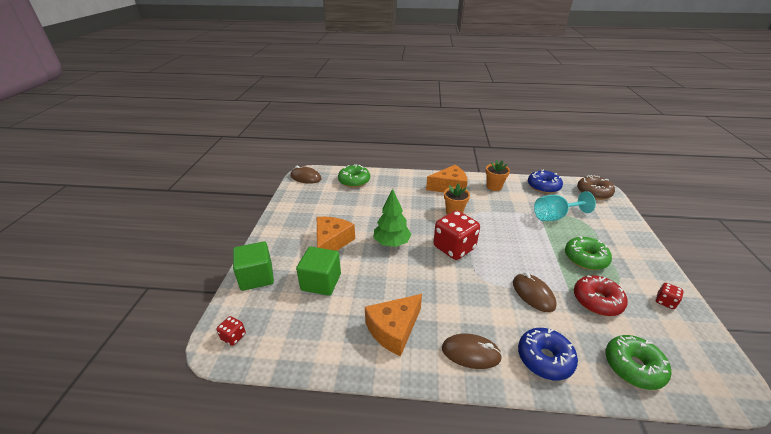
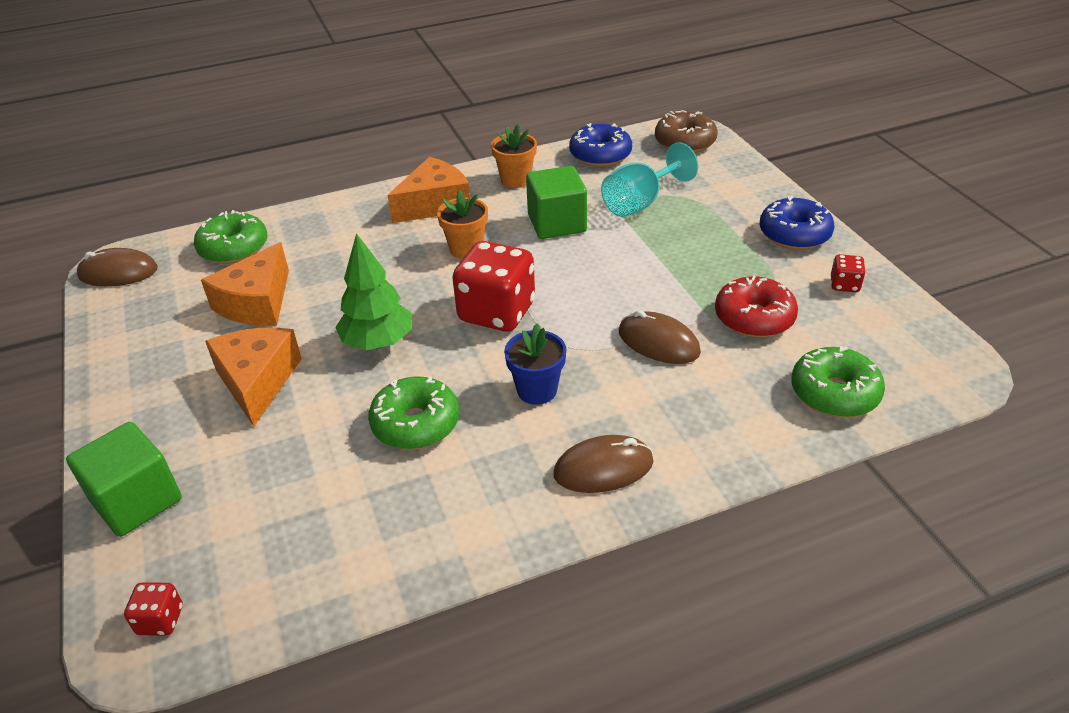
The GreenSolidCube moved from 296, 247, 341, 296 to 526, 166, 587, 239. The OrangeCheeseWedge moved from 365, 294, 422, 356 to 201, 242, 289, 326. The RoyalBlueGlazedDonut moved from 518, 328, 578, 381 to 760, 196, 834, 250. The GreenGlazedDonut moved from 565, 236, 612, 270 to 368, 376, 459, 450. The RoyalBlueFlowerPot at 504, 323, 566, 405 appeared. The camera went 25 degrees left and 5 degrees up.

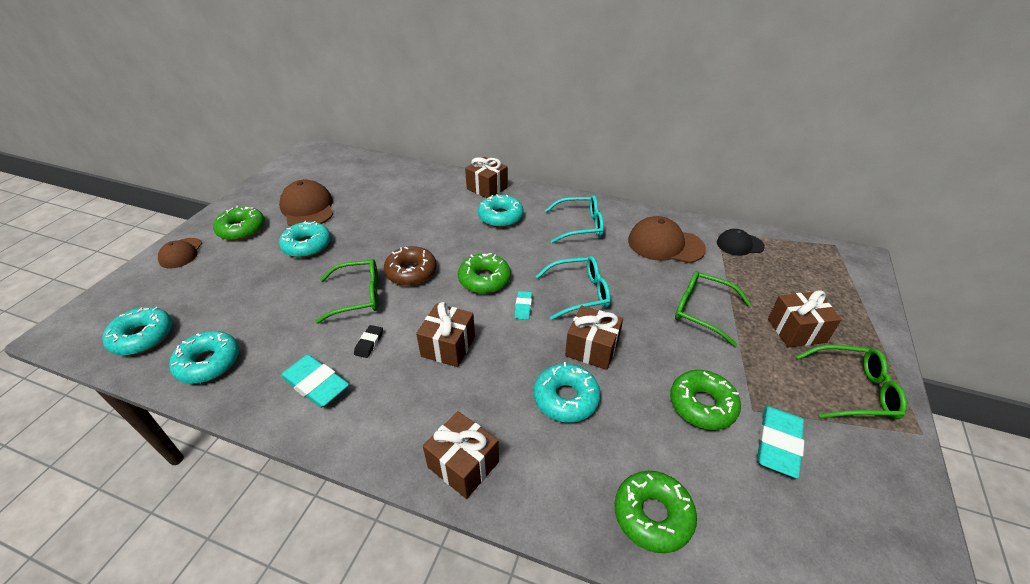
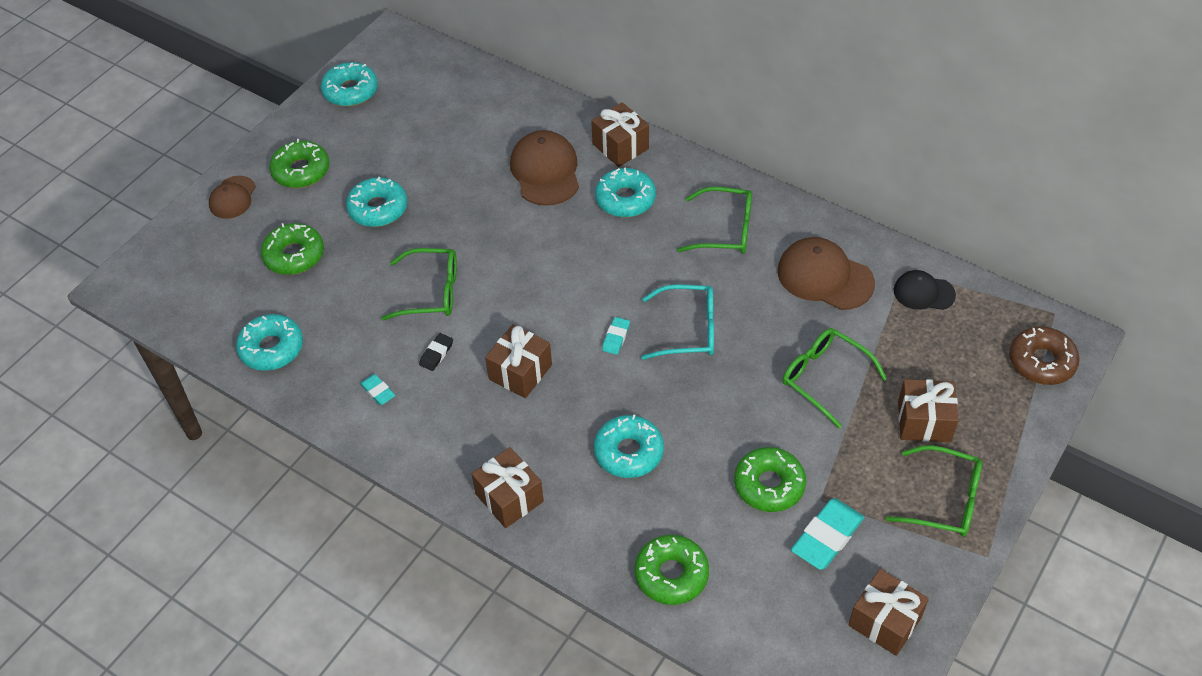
The TealGlazedDonut moved from 102, 307, 172, 355 to 321, 62, 378, 106. The DarkBrownBaseballCap moved from 279, 180, 333, 226 to 510, 130, 579, 206. The TealGumEraser at 281, 355, 349, 408 changed to 0.52 times the size. The DarkBrownGlazedDonut moved from 384, 246, 437, 286 to 1009, 326, 1080, 385. The GreenGlazedDonut moved from 458, 253, 511, 294 to 261, 223, 324, 275. The TealSpectacles at 545, 195, 604, 243 became the GreenSpectacles at 677, 187, 752, 254. The DarkBrownWrappedGift moved from 565, 306, 623, 370 to 848, 569, 929, 656. The camera went 15 degrees right and 10 degrees up.

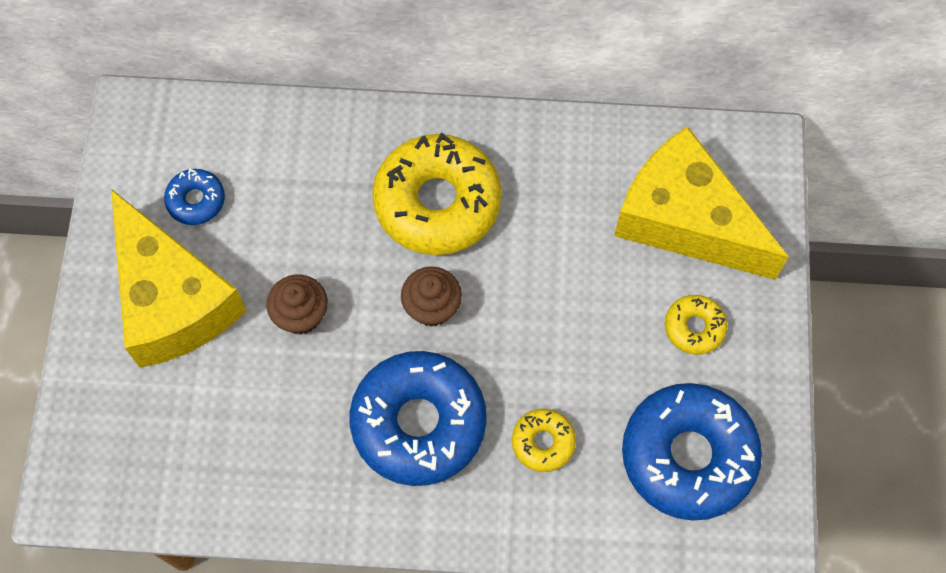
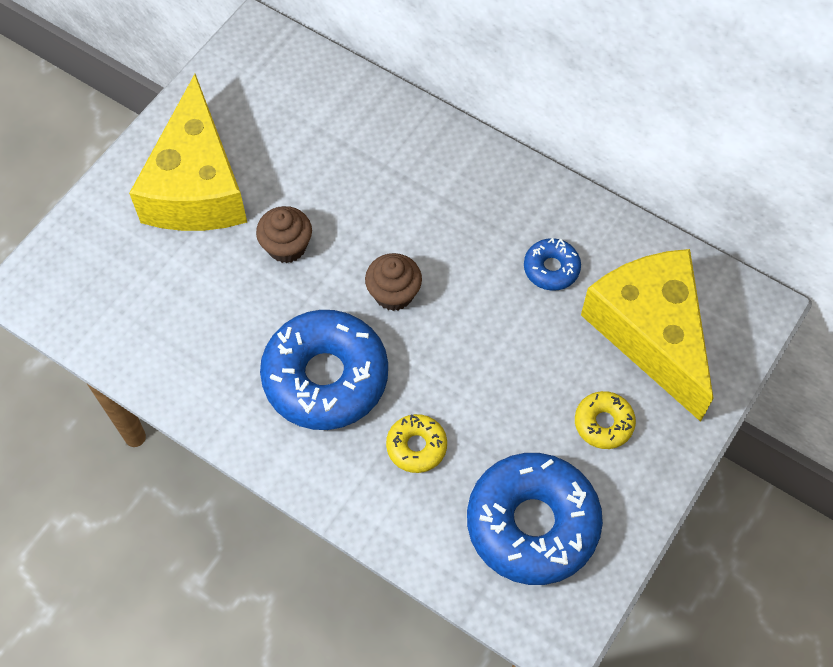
The RoyalBlueGlazedDonut moved from 164, 168, 225, 225 to 524, 238, 581, 291. The YellowGlazedDonut at 372, 133, 501, 255 disappeared. The camera went 30 degrees right and 5 degrees down.

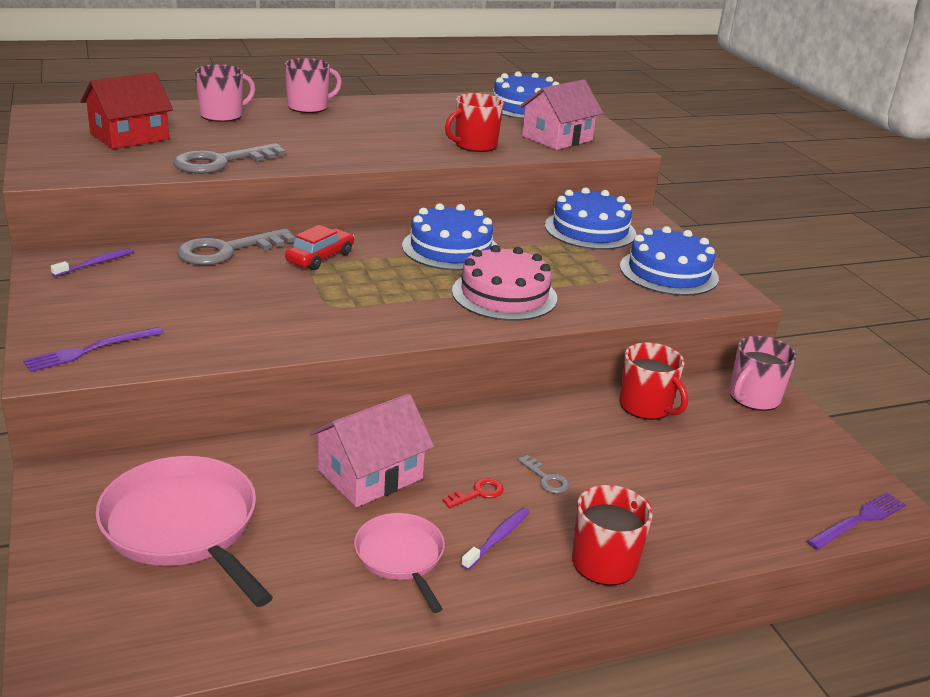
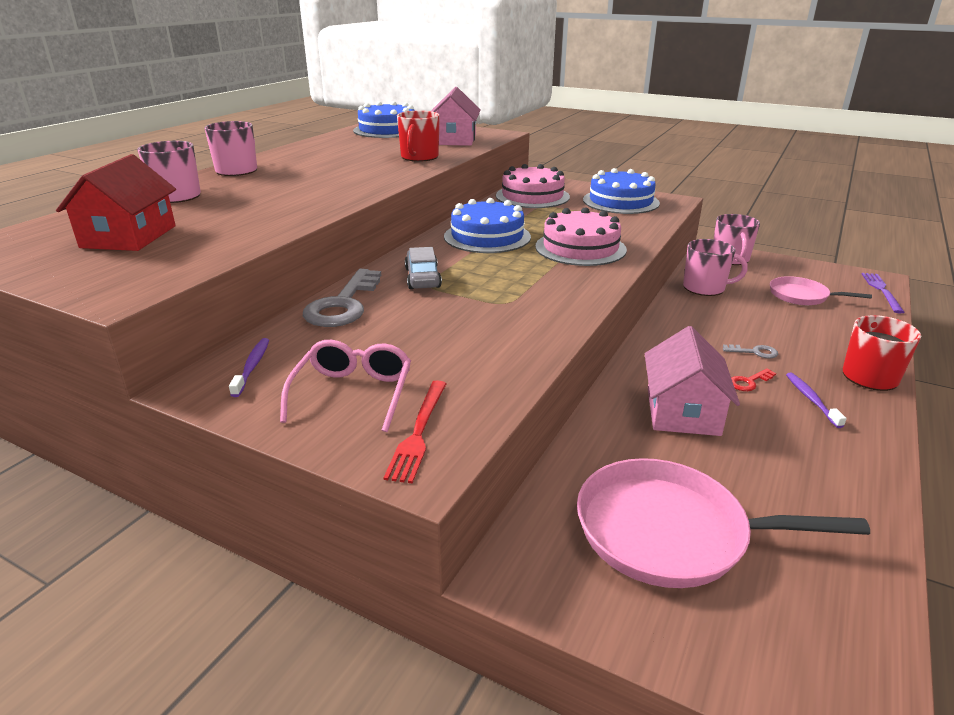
The RoyalPurpleTableFork at 23, 327, 164, 372 became the RedTableFork at 383, 380, 447, 484. The GreyDoorKey at 173, 143, 286, 174 disappeared. The RedToyCar at 285, 225, 354, 270 became the GreyToyCar at 405, 247, 442, 289. The RosePinkFryingPan moved from 354, 513, 445, 613 to 770, 276, 872, 305. The RedDoorKey at 443, 478, 504, 508 turned 135 degrees counterclockwise. The RoyalBlueGateau at 545, 187, 636, 250 became the RosePinkGateau at 496, 164, 570, 208. The RedCoffeeMug at 619, 343, 688, 420 became the RosePinkCoffeeMug at 683, 239, 748, 296. The RosePinkSpectacles at 280, 340, 411, 432 appeared. The camera went 40 degrees left and 0 degrees up.

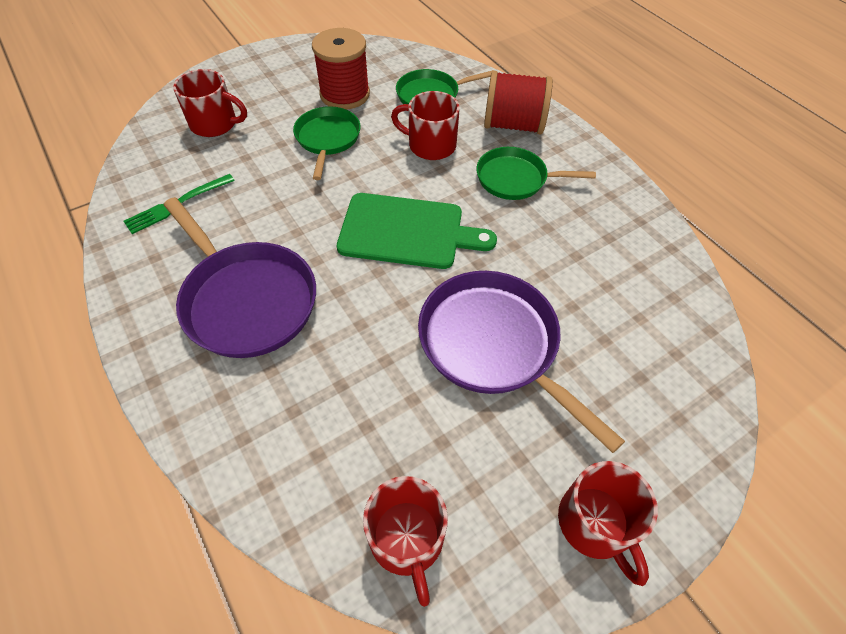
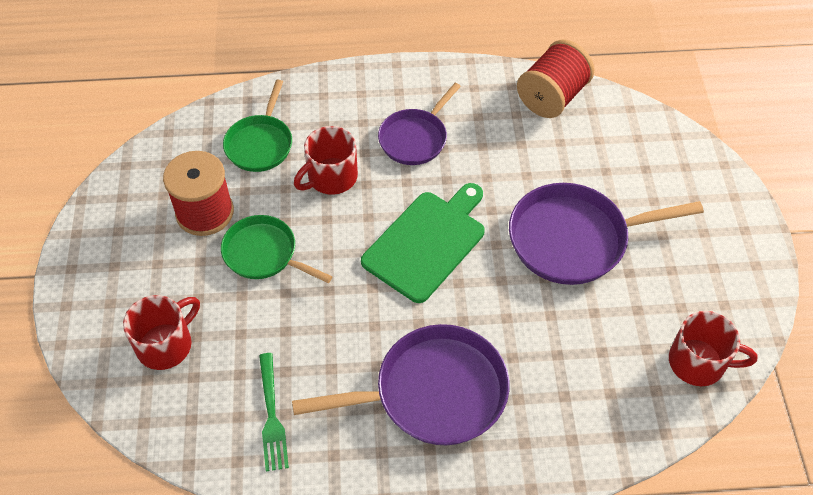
The GreenFryingPan at 476, 147, 596, 200 became the RoyalPurpleFryingPan at 378, 83, 461, 165. The RedReelOfThread moved from 484, 71, 553, 134 to 517, 40, 595, 118. The RedCoffeeMug at 558, 461, 658, 586 disappeared. The camera went 60 degrees left and 0 degrees up.

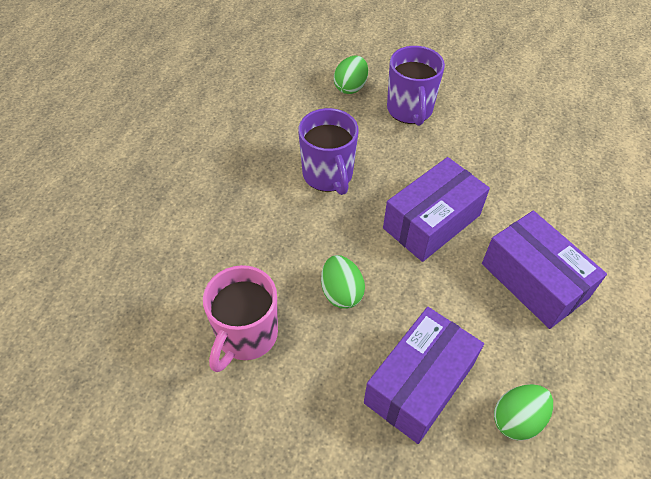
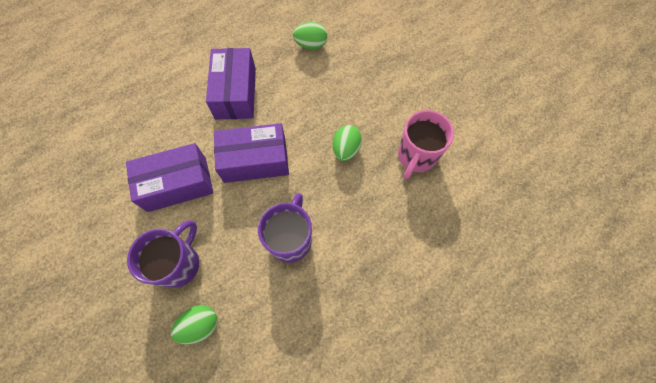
The RosePinkCoffeeMug at 203, 265, 278, 372 turned 150 degrees clockwise. The RoyalPurpleParcel moved from 364, 307, 484, 444 to 126, 143, 213, 212. The camera went 145 degrees left and 15 degrees up.

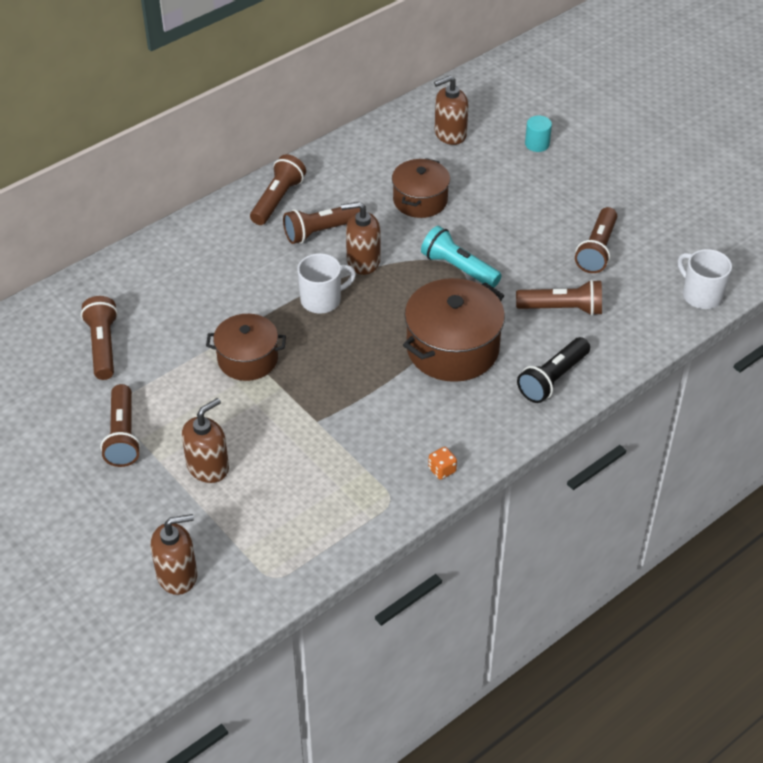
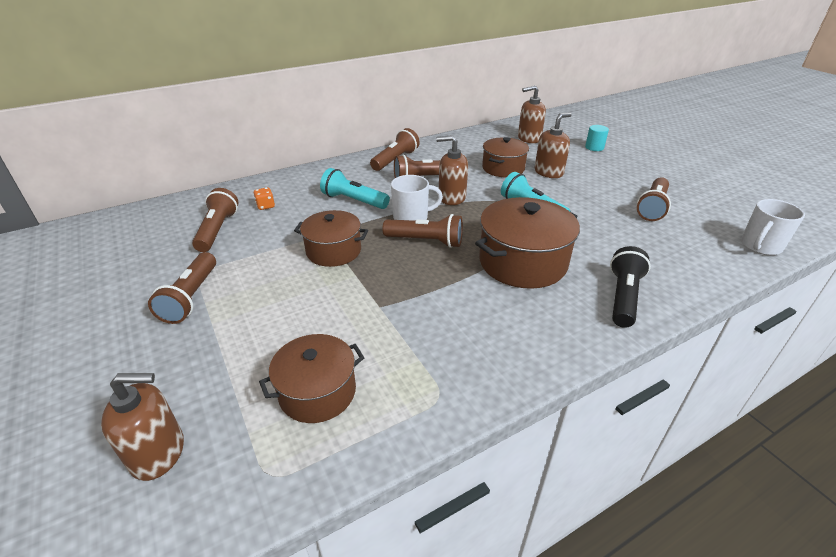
The DarkBrownPumpBottle moved from 182, 398, 229, 483 to 534, 113, 572, 178. The OrangeDie moved from 428, 447, 457, 480 to 253, 187, 275, 210. The DarkBrownPocketTorch moved from 516, 280, 602, 316 to 382, 214, 463, 248. The JetBlackPocketTorch at 517, 337, 590, 403 turned 150 degrees clockwise. The PureWhiteCoffeeMug at 678, 249, 732, 309 turned 105 degrees counterclockwise. The DarkBrownPot at 259, 334, 364, 423 appeared. The TealPocketTorch at 320, 168, 390, 209 appeared. The camera went 10 degrees right and 10 degrees down.

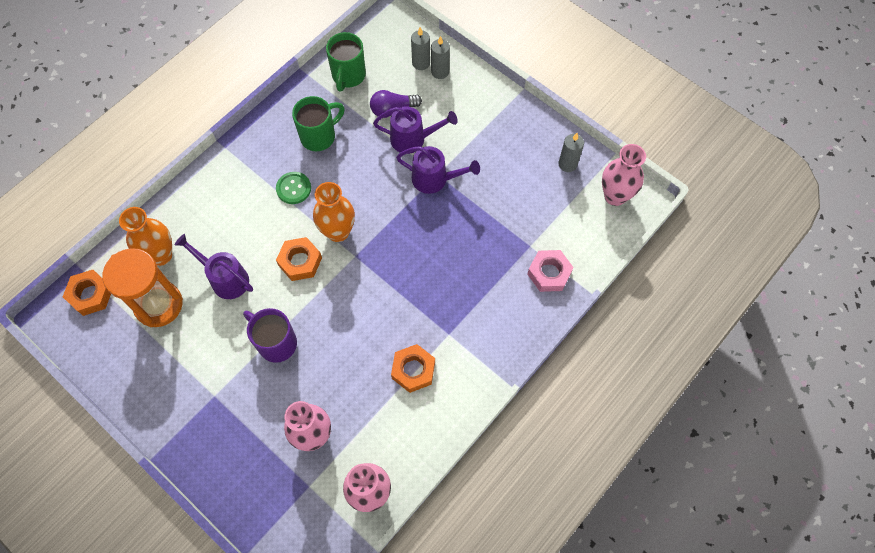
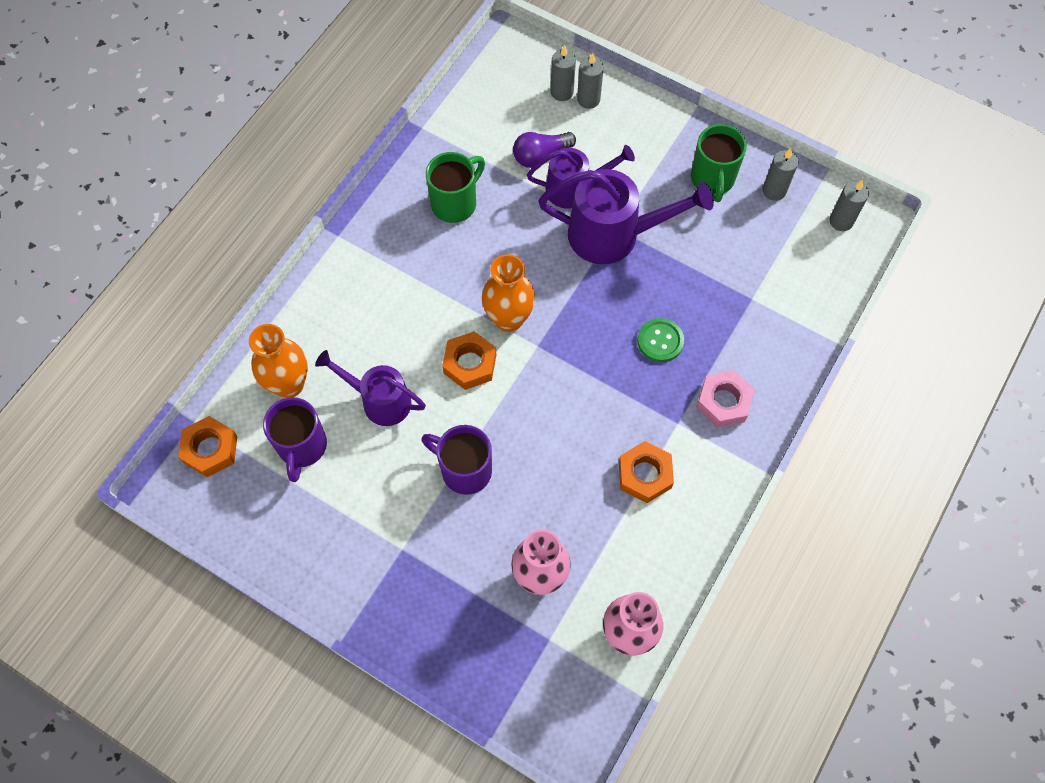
The OrangeSandTimer at 103, 248, 183, 327 was replaced by the RoyalPurpleCoffeeMug at 263, 397, 327, 482. The GreenShirtButton moved from 276, 172, 311, 204 to 638, 318, 684, 362. The GreenCoffeeMug moved from 326, 32, 366, 91 to 691, 124, 747, 202. The RoyalPurpleSprinklingCan at 396, 146, 480, 194 changed to 1.54 times the size. The RosePinkNut moved from 527, 250, 574, 292 to 696, 370, 755, 428. The RosePinkTallVase at 602, 144, 646, 206 was replaced by the GreyWaxCandle at 829, 180, 869, 231. The camera went 10 degrees left and 0 degrees up.

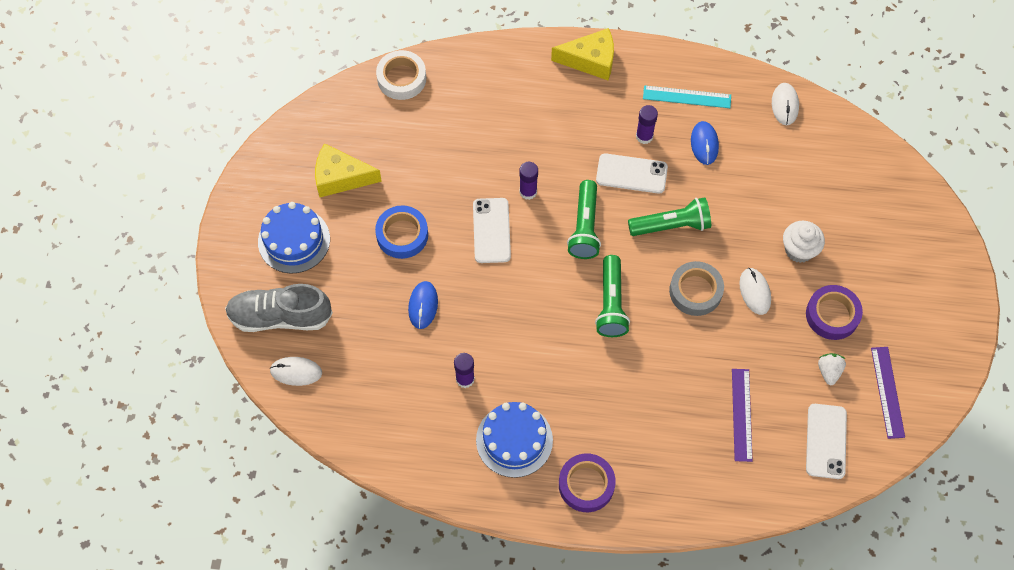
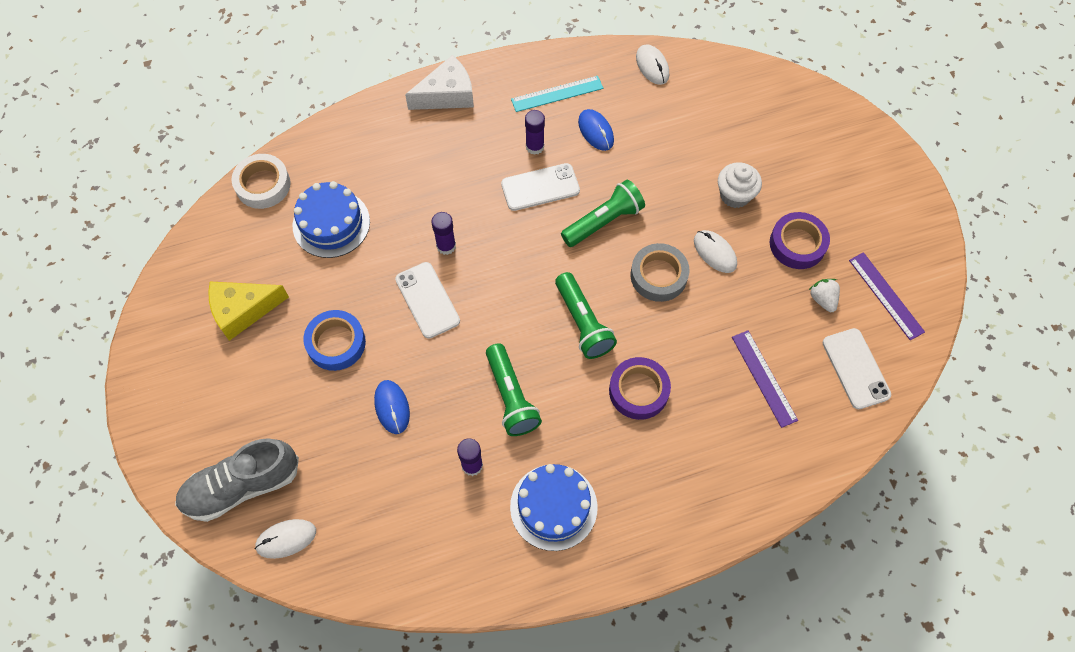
The RoyalBlueGateau moved from 258, 202, 330, 274 to 293, 181, 370, 258. The YellowCheeseWedge at 551, 28, 614, 80 became the PureWhiteCheeseWedge at 405, 55, 474, 110. The RoyalPurpleRollOfTape moved from 559, 453, 616, 512 to 609, 357, 671, 420. The GreenPocketTorch moved from 567, 180, 601, 259 to 486, 343, 542, 436. The camera went 25 degrees left and 0 degrees up.

